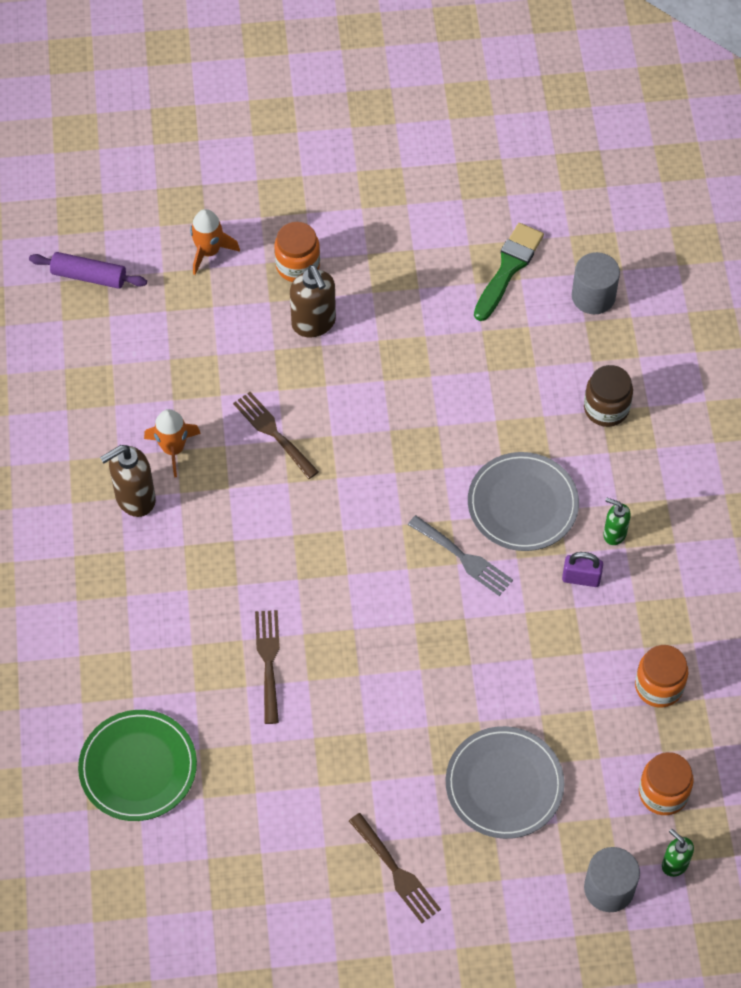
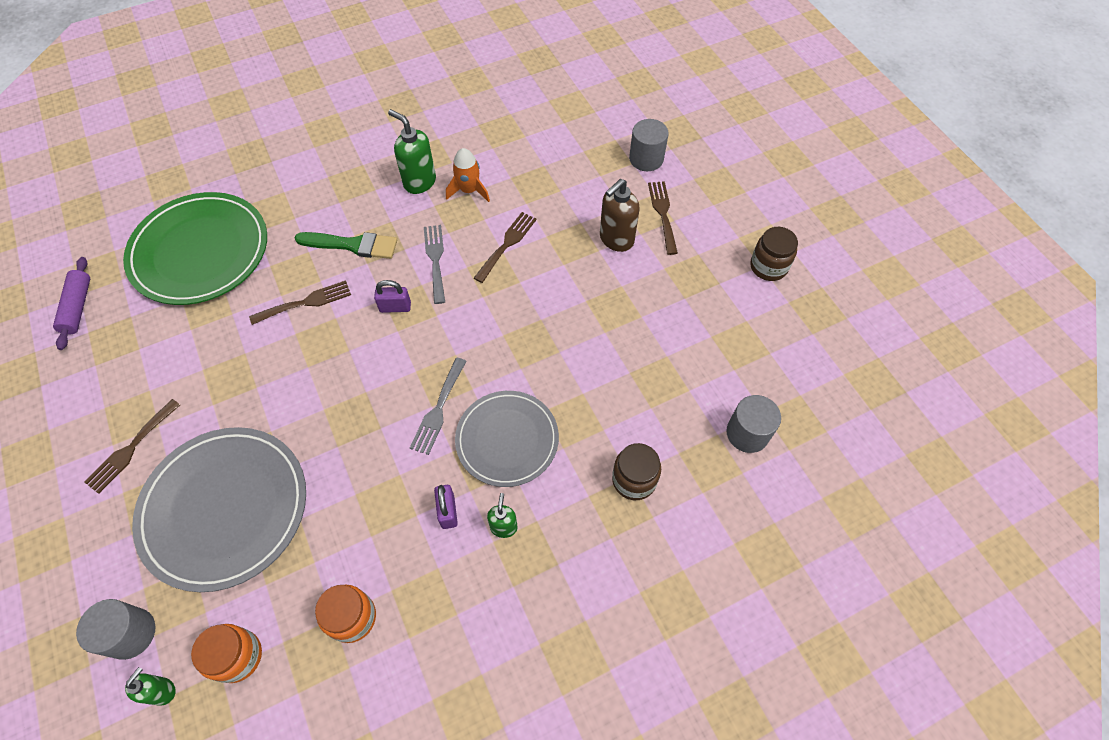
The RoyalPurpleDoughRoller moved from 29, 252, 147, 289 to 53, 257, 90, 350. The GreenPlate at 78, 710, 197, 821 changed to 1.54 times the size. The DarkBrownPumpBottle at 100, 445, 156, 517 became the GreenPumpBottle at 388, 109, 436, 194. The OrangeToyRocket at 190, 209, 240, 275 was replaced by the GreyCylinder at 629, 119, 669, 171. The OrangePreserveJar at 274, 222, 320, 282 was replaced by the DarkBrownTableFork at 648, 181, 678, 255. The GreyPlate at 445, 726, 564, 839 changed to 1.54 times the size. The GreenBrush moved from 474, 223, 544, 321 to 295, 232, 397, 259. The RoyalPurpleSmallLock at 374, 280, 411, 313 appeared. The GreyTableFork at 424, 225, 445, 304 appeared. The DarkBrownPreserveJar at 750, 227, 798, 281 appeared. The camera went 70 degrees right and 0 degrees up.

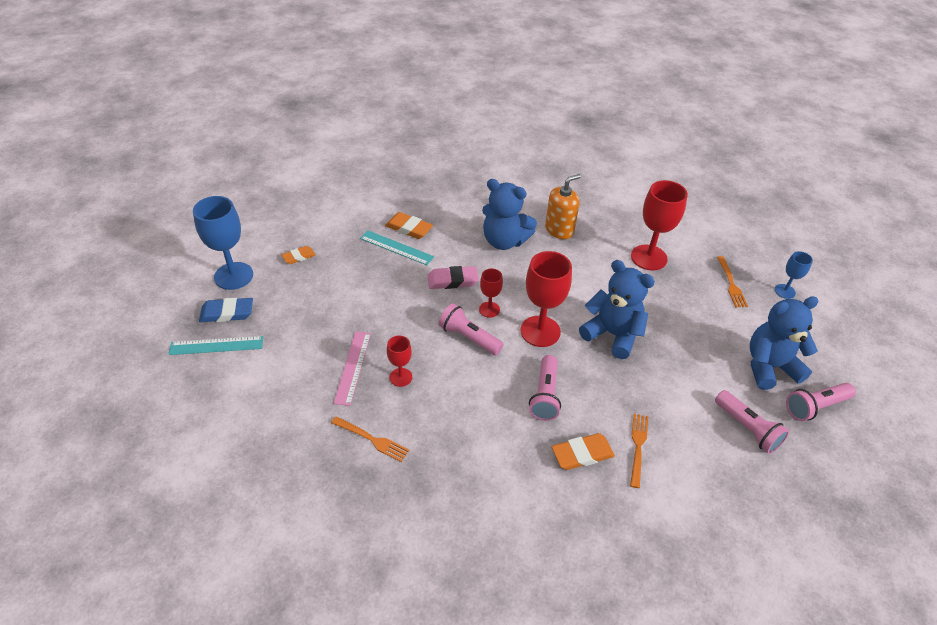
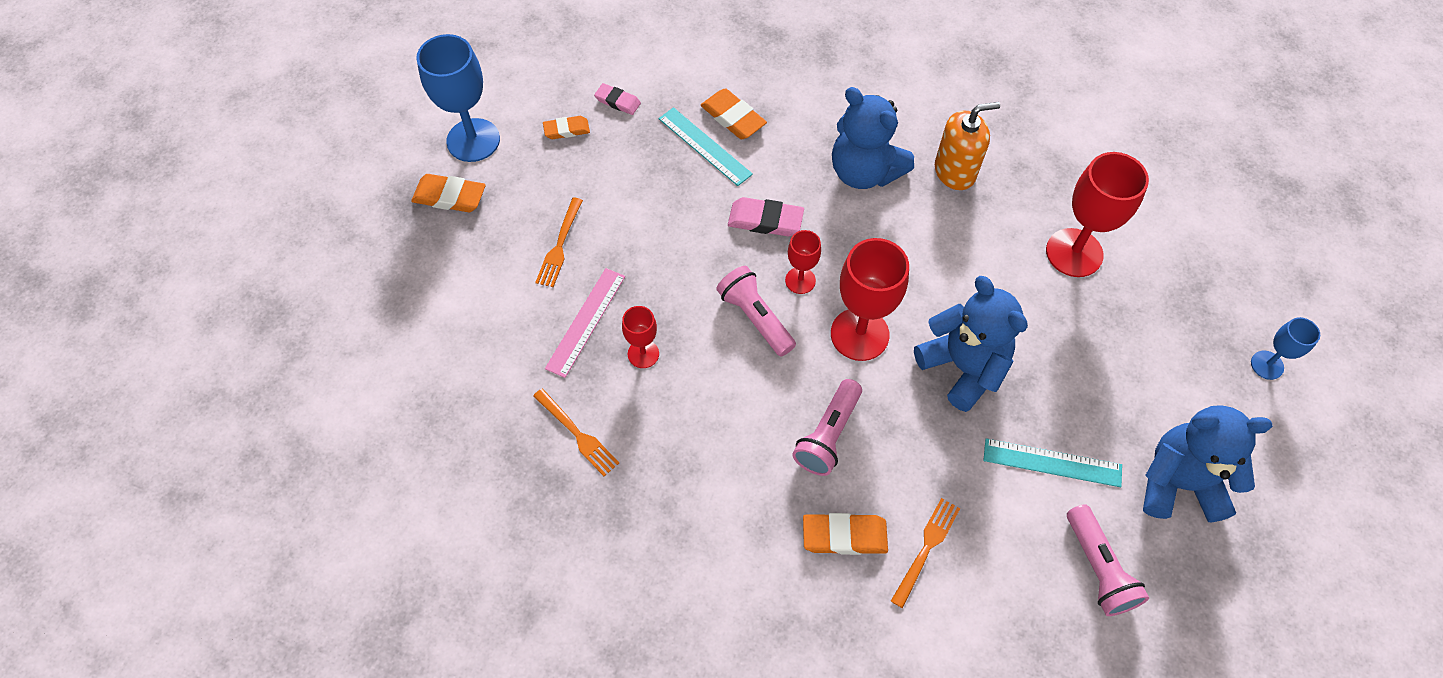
The TealRuler moved from 168, 336, 263, 355 to 983, 438, 1122, 487. The RoyalBlueGumEraser at 199, 298, 253, 322 became the OrangeGumEraser at 411, 174, 486, 212. The OrangeTableFork moved from 717, 256, 748, 307 to 535, 198, 583, 287. The RosePinkPocketTorch at 786, 383, 856, 421 disappeared. The RosePinkGumEraser at 594, 83, 641, 115 appeared. The camera went 20 degrees right and 15 degrees up.

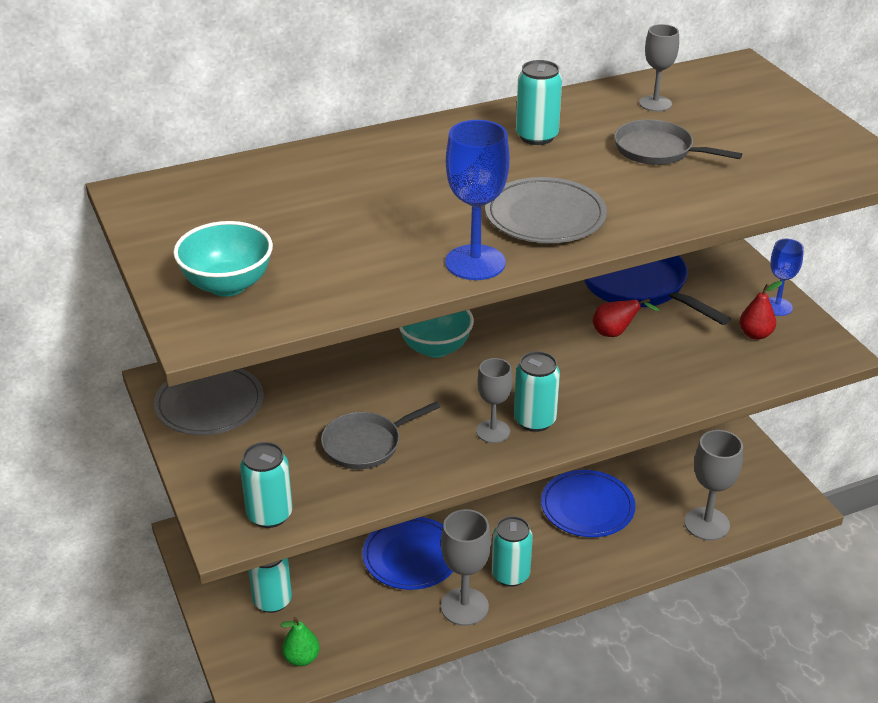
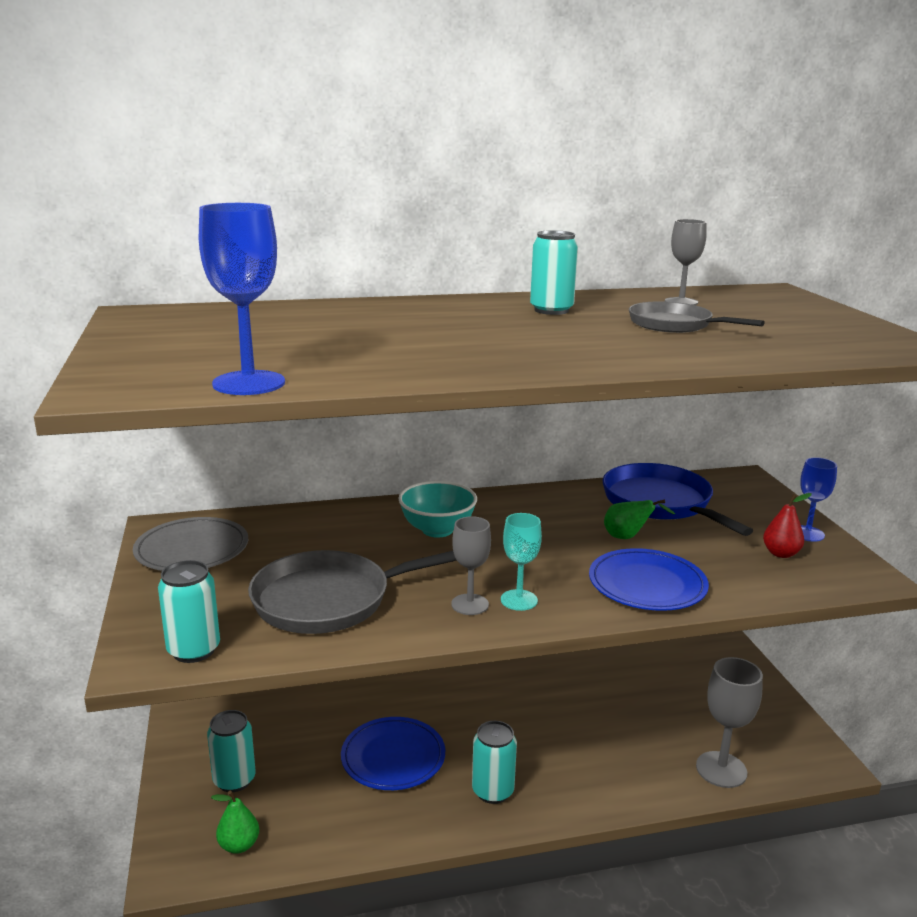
The TealServingBowl at 173, 221, 273, 297 disappeared. The GreyFryingPan at 321, 402, 440, 469 changed to 1.59 times the size. The GreyGoblet at 441, 509, 491, 626 disappeared. The RoyalBlueGoblet moved from 445, 120, 510, 280 to 199, 203, 285, 395. The GreyPlate at 485, 177, 607, 243 disappeared. The TealSodaCan at 514, 351, 560, 432 was replaced by the TealGoblet at 501, 513, 542, 611. The RoyalBluePlate moved from 541, 470, 636, 537 to 589, 548, 709, 611. The RedPear at 593, 298, 660, 337 became the GreenPear at 604, 500, 675, 539. The camera went 10 degrees right and 15 degrees down.

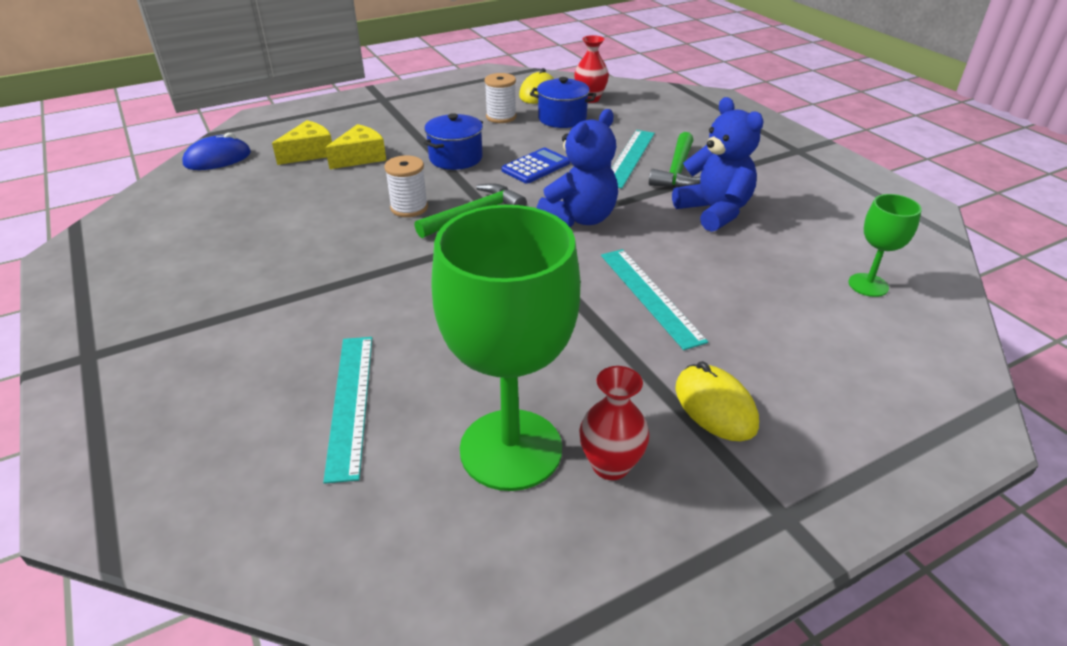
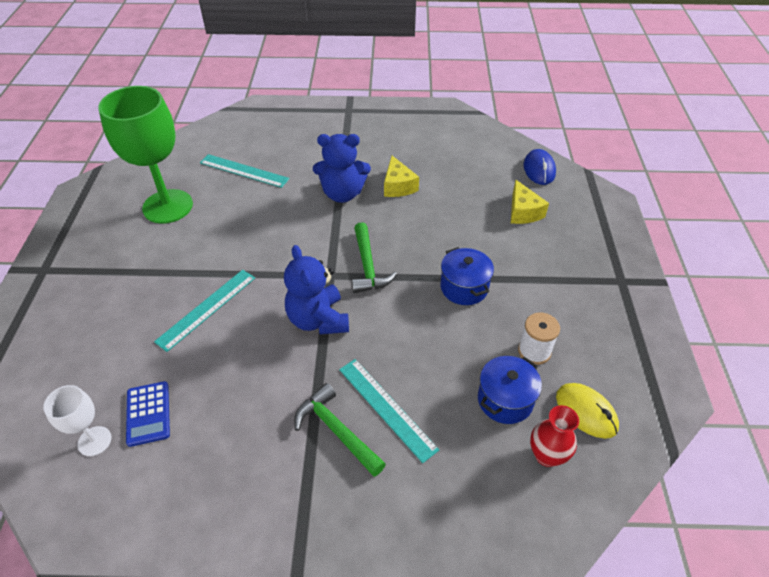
The YellowCheeseWedge moved from 325, 124, 386, 169 to 384, 156, 419, 197. The PureWhiteReelOfThread at 384, 155, 428, 217 disappeared. The RoyalBlueAddingMachine moved from 501, 148, 570, 184 to 126, 381, 170, 447. The RedTallVase at 579, 366, 650, 480 disappeared. The TealRuler at 601, 249, 708, 350 turned 60 degrees counterclockwise. The RoyalBlueTeddyBear moved from 672, 97, 764, 232 to 313, 134, 371, 203. The YellowComputerMouse at 675, 361, 759, 441 disappeared. The GreenGoblet at 848, 194, 922, 297 became the PureWhiteGoblet at 43, 385, 112, 456. The camera went 120 degrees right and 10 degrees up.

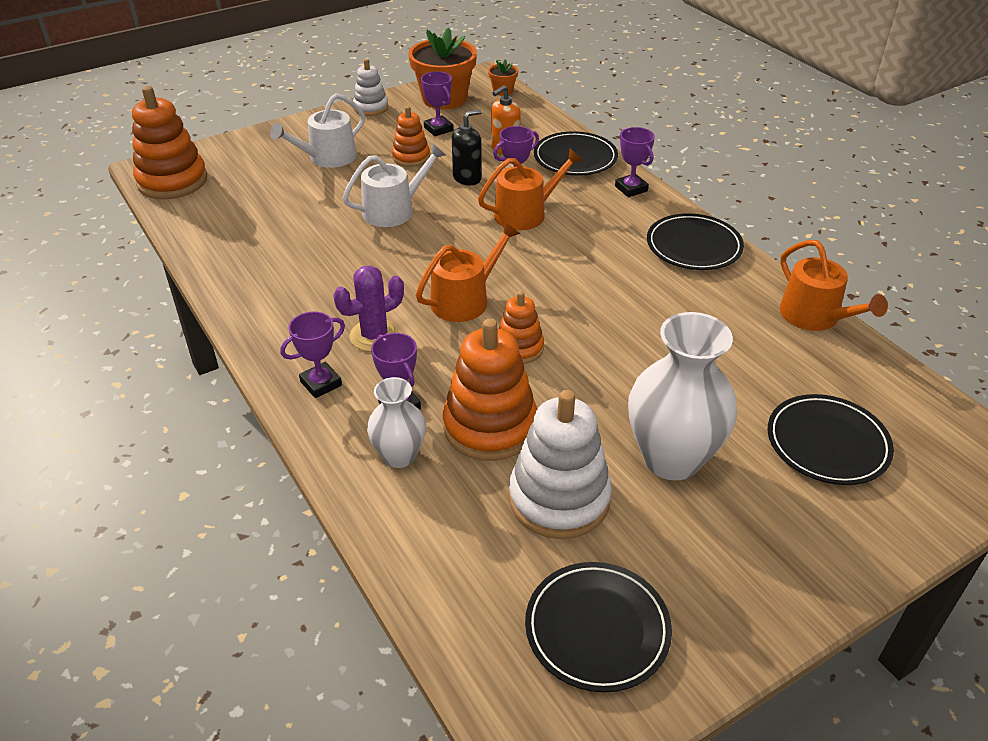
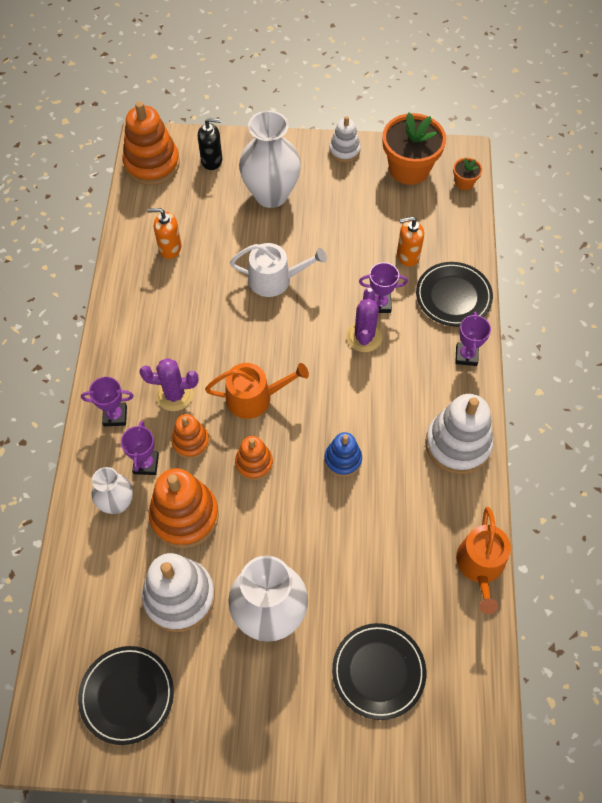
The PureWhiteSprinklingCan at 270, 93, 365, 168 was replaced by the PureWhiteTallVase at 239, 110, 301, 208. The OrangeRingStacker moved from 392, 106, 430, 167 to 171, 414, 209, 459. The RoyalPurpleAwardCup at 421, 71, 453, 136 disappeared. The JetBlackPumpBottle moved from 452, 109, 482, 185 to 198, 118, 222, 170. The OrangeSprinklingCan at 478, 149, 583, 230 was replaced by the RoyalPurpleSaguaroCactus at 346, 288, 383, 352. The JetBlackPlate at 647, 213, 744, 270 was replaced by the PureWhiteRingStacker at 425, 394, 494, 474. The OrangePumpBottle at 147, 208, 181, 259 appeared. The RoyalBlueRingStacker at 324, 432, 362, 477 appeared. The camera went 35 degrees right and 20 degrees up.

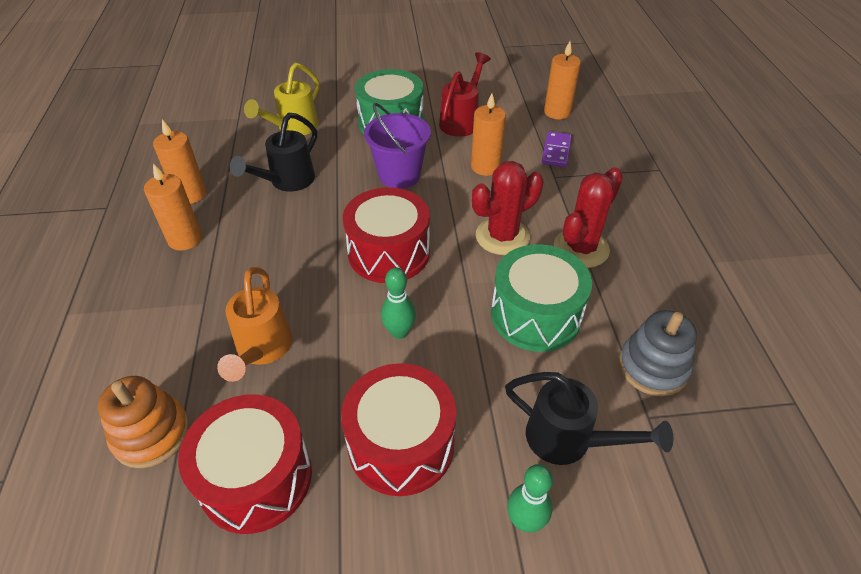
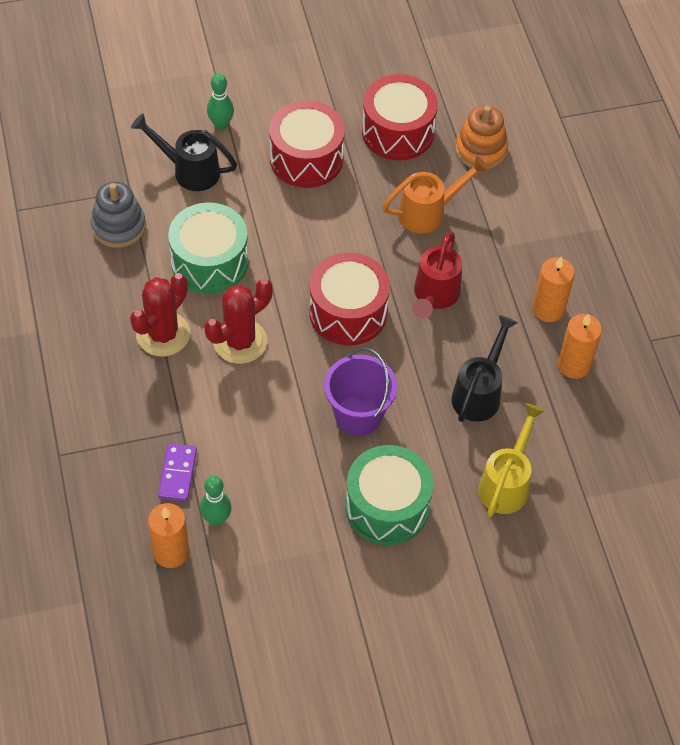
The OrangeSprinklingCan at 217, 267, 293, 382 turned 75 degrees clockwise. The GreenSkittle moved from 381, 267, 416, 339 to 200, 476, 232, 526. The RedSprinklingCan moved from 439, 52, 491, 137 to 412, 232, 462, 319. The OrangeWaxCandle at 471, 93, 506, 176 disappeared. The camera went 170 degrees right and 10 degrees up.

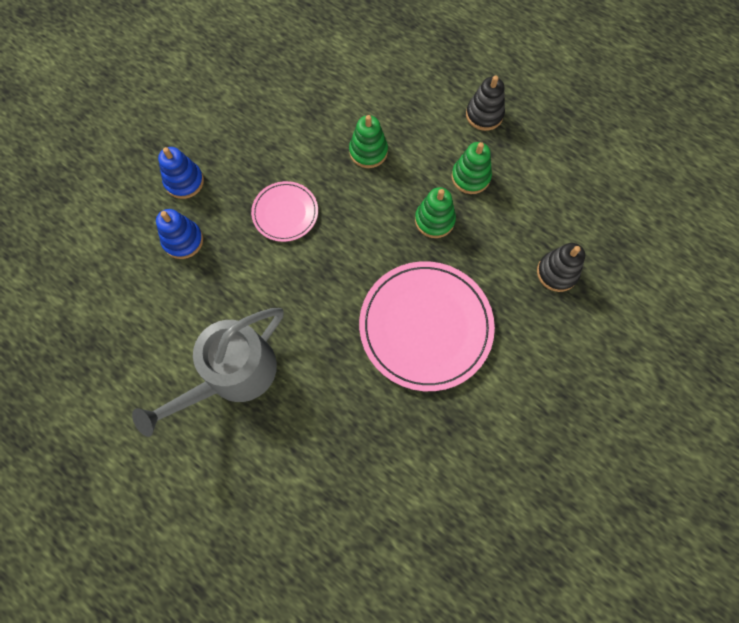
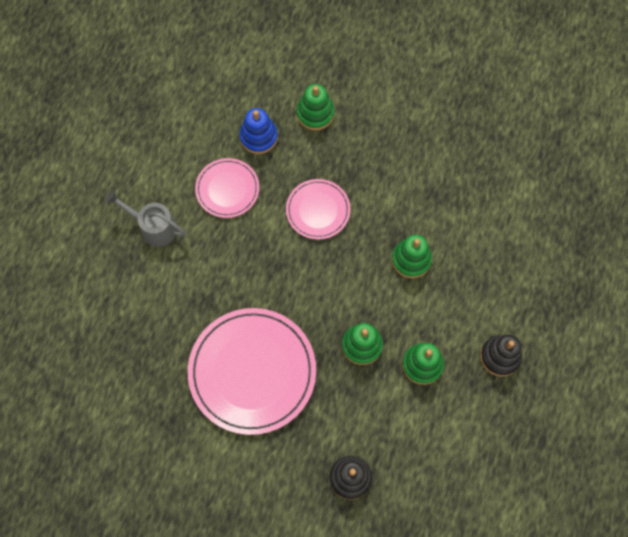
The GreySprinklingCan at 132, 308, 284, 437 changed to 0.58 times the size. The RoyalBlueRingStacker at 158, 147, 204, 199 became the GreenRingStacker at 297, 84, 334, 131. The RosePinkPlate at 195, 158, 259, 218 appeared. The camera went 70 degrees right and 0 degrees up.

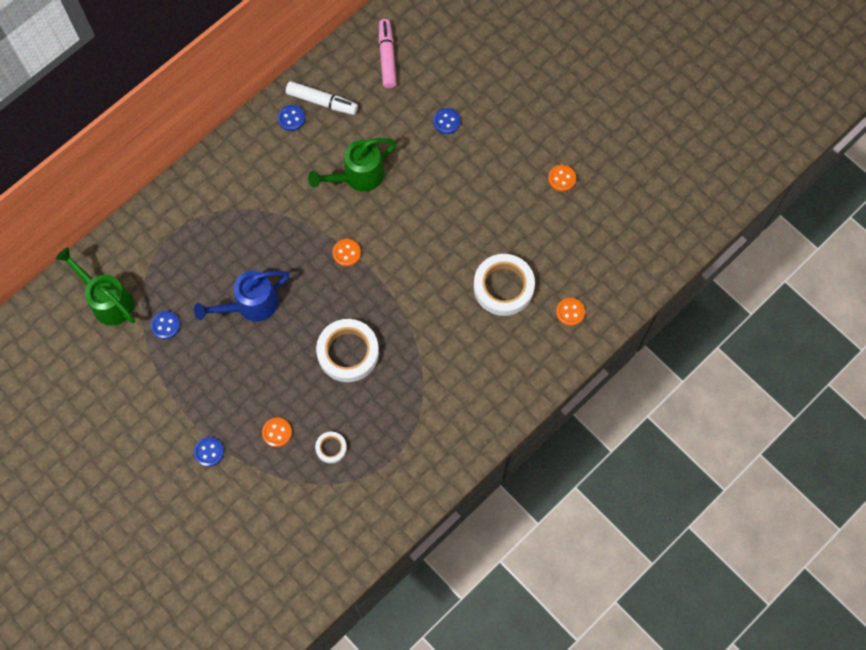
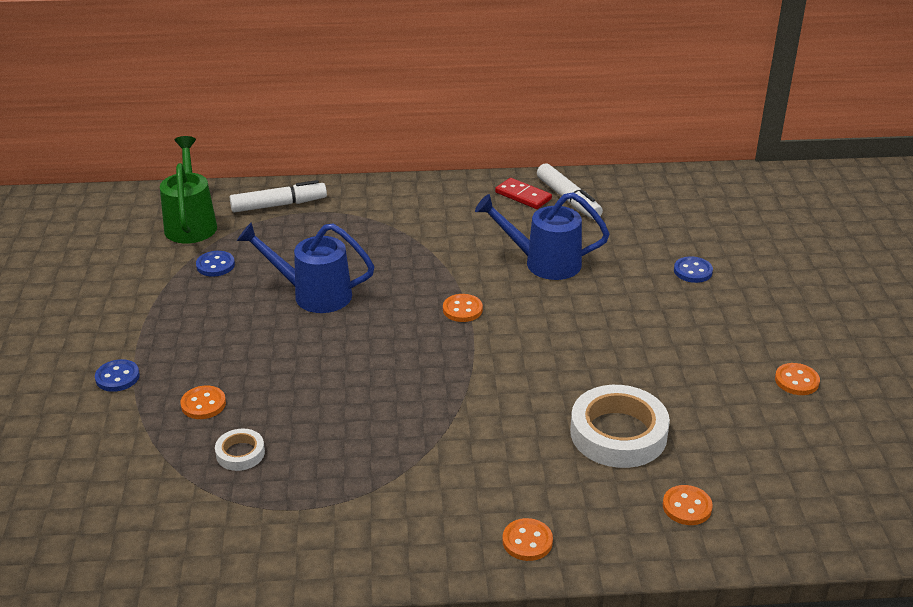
The RoyalBlueShirtButton at 278, 105, 305, 131 was replaced by the RedDominoTile at 495, 178, 552, 209. The GreenSprinklingCan at 308, 138, 396, 192 became the RoyalBlueSprinklingCan at 475, 192, 610, 280. The PureWhiteRollOfTape at 316, 319, 379, 382 disappeared. The RosePinkMarkerPen at 379, 19, 397, 88 disappeared. The PureWhiteMarkerPen at 230, 180, 327, 213 appeared. The OrangeShirtButton at 502, 518, 553, 561 appeared. The camera went 40 degrees right and 35 degrees down.

